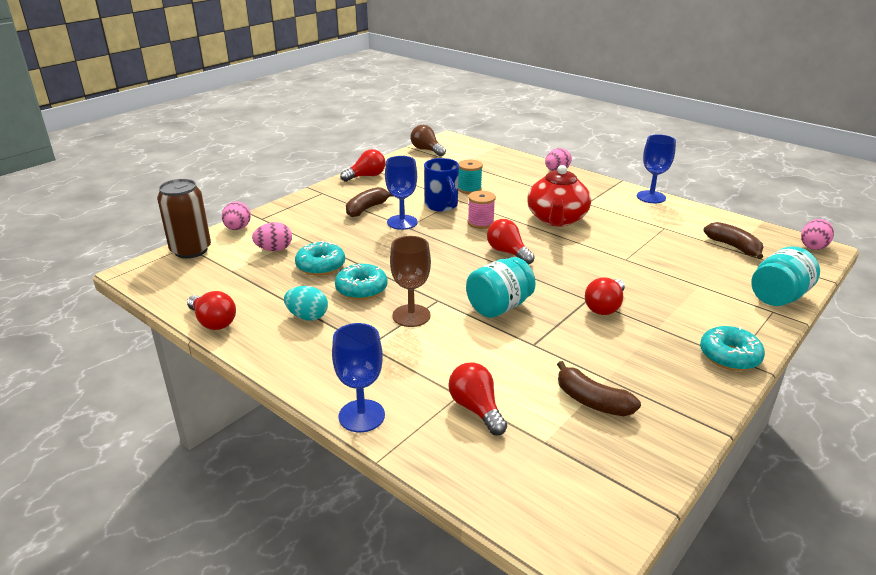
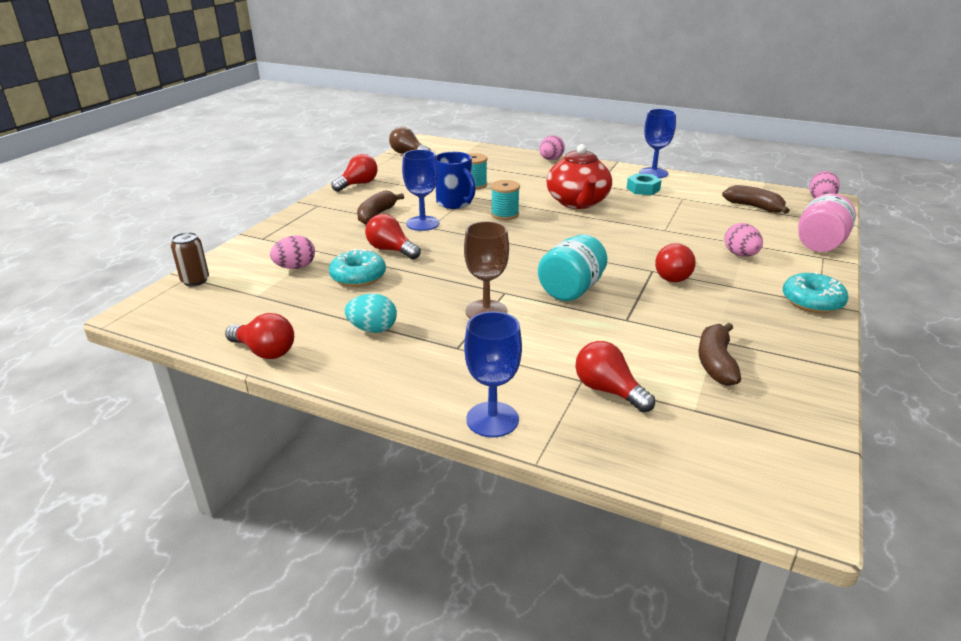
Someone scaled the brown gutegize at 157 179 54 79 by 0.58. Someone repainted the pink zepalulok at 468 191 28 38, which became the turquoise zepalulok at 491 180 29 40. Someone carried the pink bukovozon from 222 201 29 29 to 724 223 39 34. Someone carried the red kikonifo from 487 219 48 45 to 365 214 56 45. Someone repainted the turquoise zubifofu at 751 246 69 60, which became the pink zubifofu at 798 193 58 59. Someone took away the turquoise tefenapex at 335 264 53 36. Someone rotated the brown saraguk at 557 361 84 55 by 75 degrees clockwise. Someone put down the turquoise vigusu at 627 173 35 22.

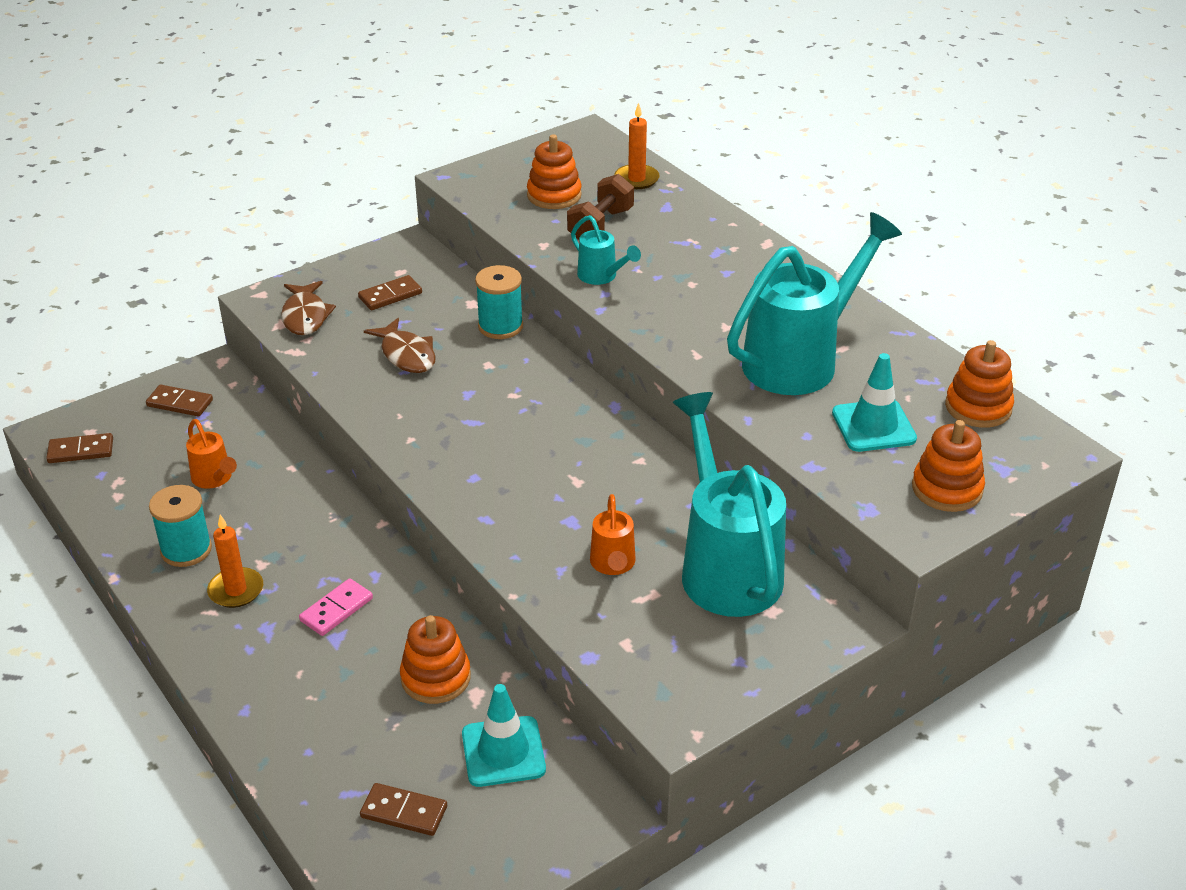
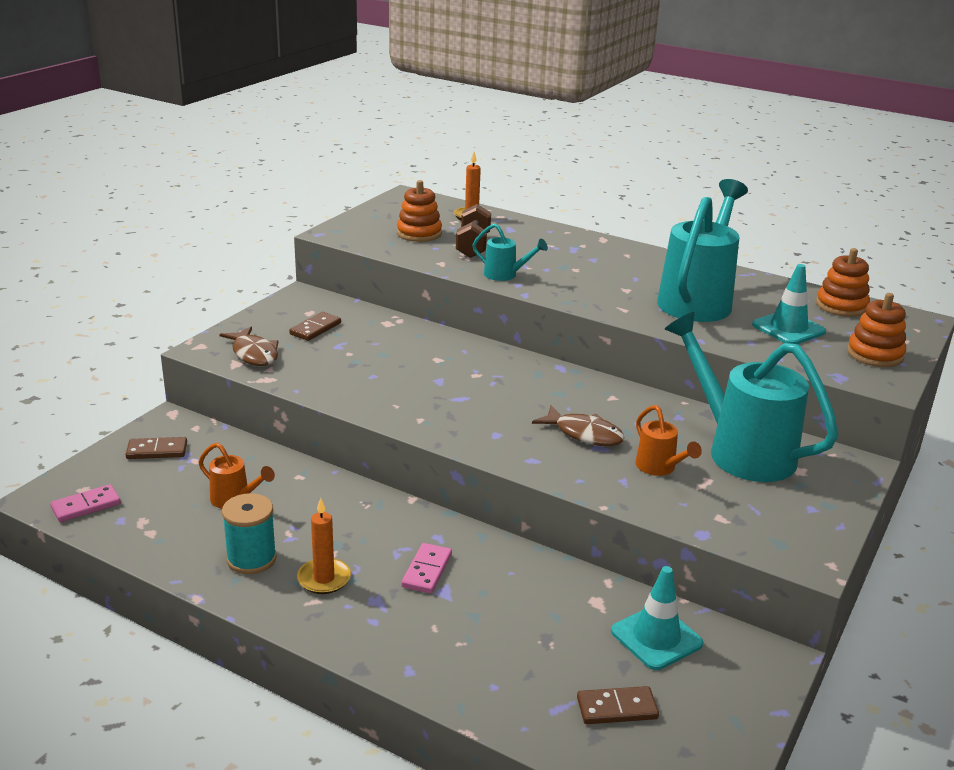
Someone took away the turquoise zepalulok at 475 265 48 74. Someone carried the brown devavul from 364 318 72 55 to 532 405 93 41. Someone repainted the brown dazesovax at 46 433 67 30, which became the pink dazesovax at 50 484 71 38. Someone took away the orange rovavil at 400 615 71 89.

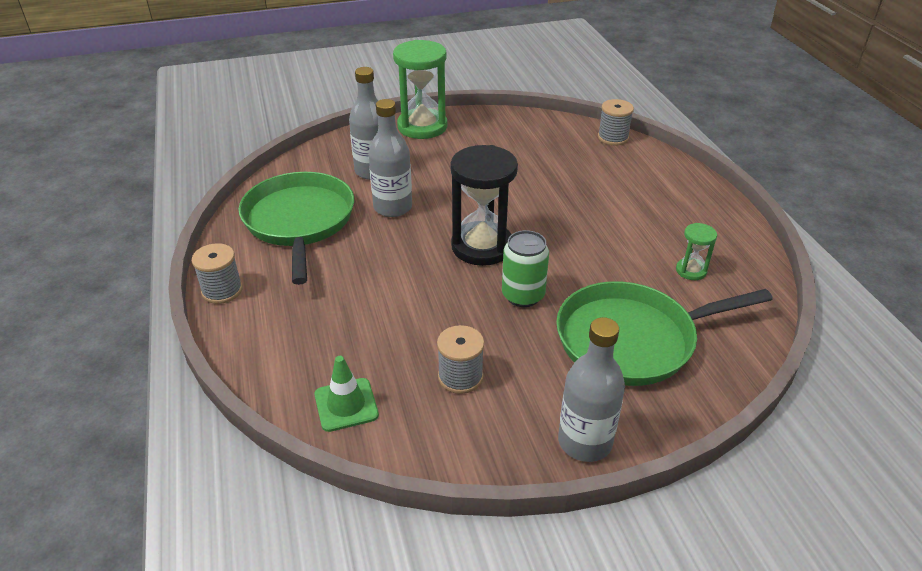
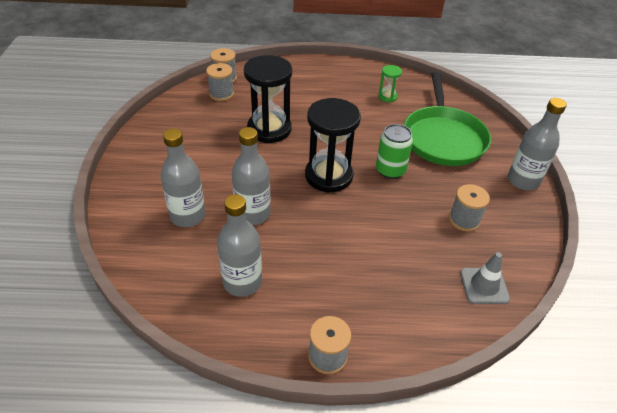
Someone took away the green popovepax at 393 40 54 99. Someone swapped the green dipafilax at 238 172 116 113 for the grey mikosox at 217 194 45 103. Someone repainted the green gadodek at 314 356 65 76, which became the grey gadodek at 460 252 50 52. Someone put down the black popovepax at 244 55 48 88. Someone put down the grey zepalulok at 206 63 28 38.

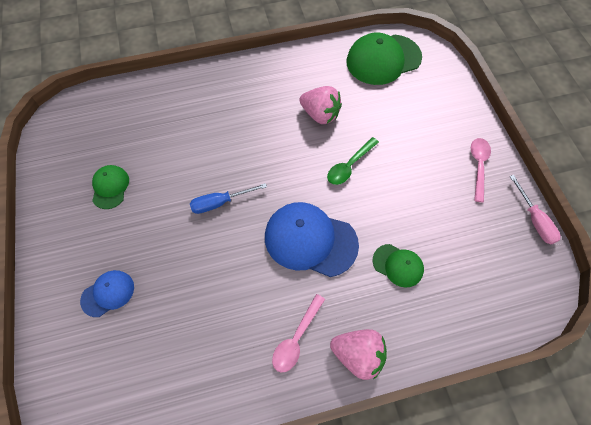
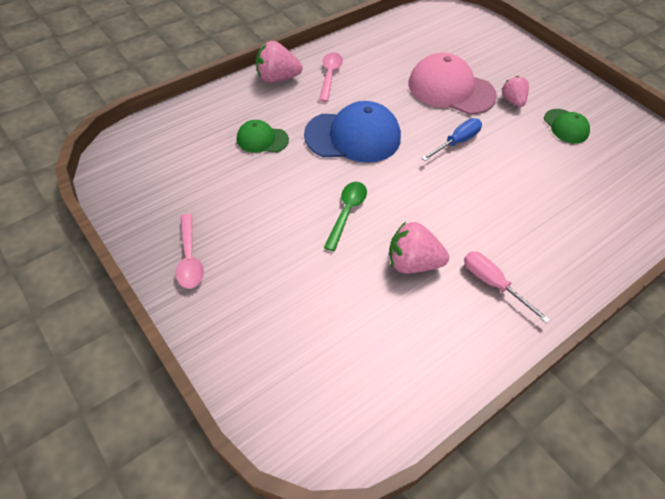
Someone took away the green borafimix at 346 33 76 52. Someone carried the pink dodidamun from 510 175 51 69 to 464 251 86 72. Someone took away the blue borafimix at 80 270 54 47. Someone put down the pink borafimix at 408 53 89 62. Someone put down the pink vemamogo at 502 76 27 31.

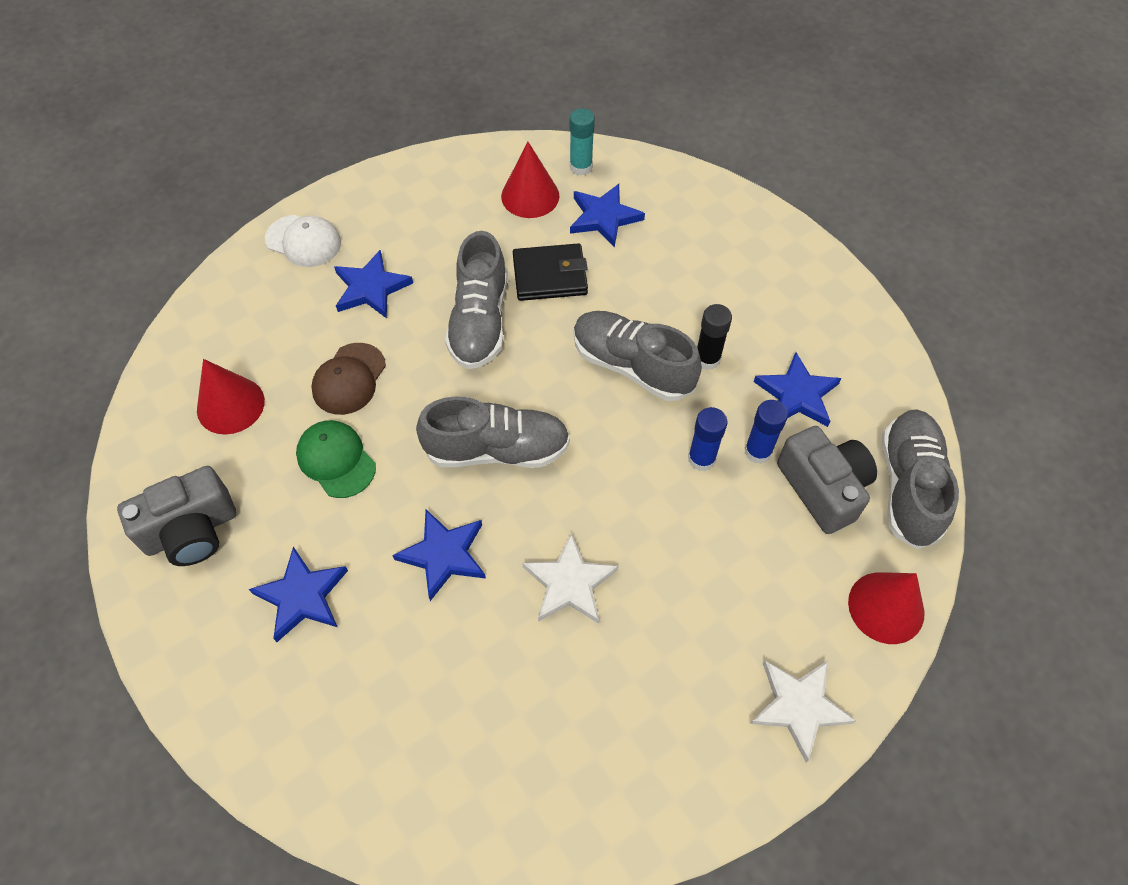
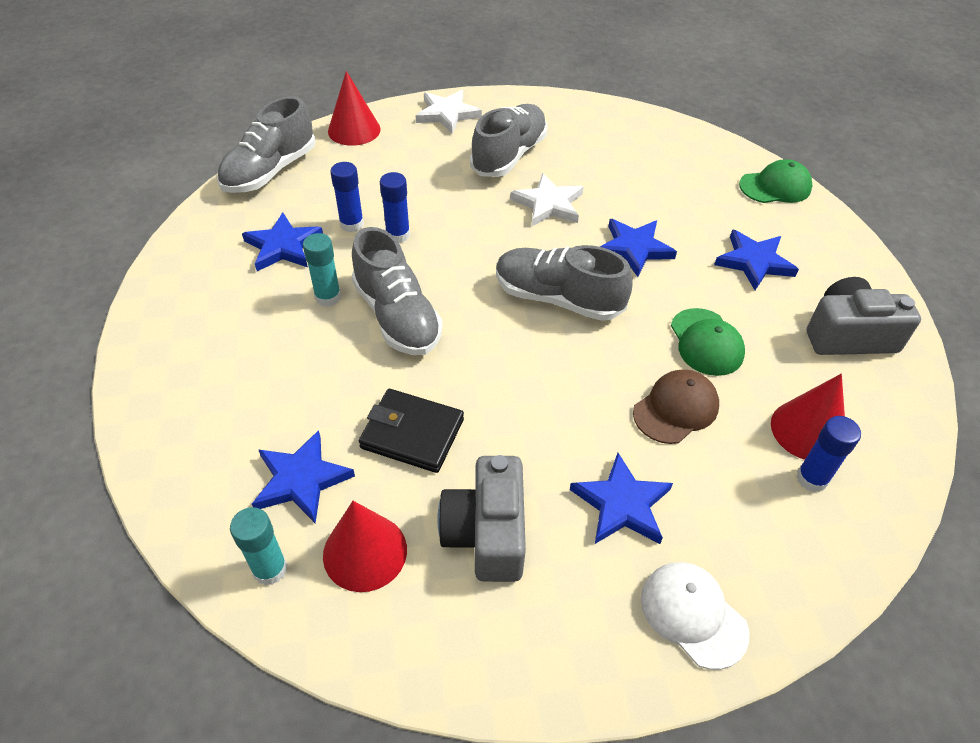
Someone carried the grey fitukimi from 445 231 62 138 to 470 104 77 73. Someone repainted the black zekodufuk at 697 304 35 66, which became the turquoise zekodufuk at 303 233 38 74. Someone carried the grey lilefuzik from 777 426 100 108 to 438 455 88 127. Someone put down the green borafimix at 739 159 73 44. Someone put down the blue zekodufuk at 796 416 65 76.

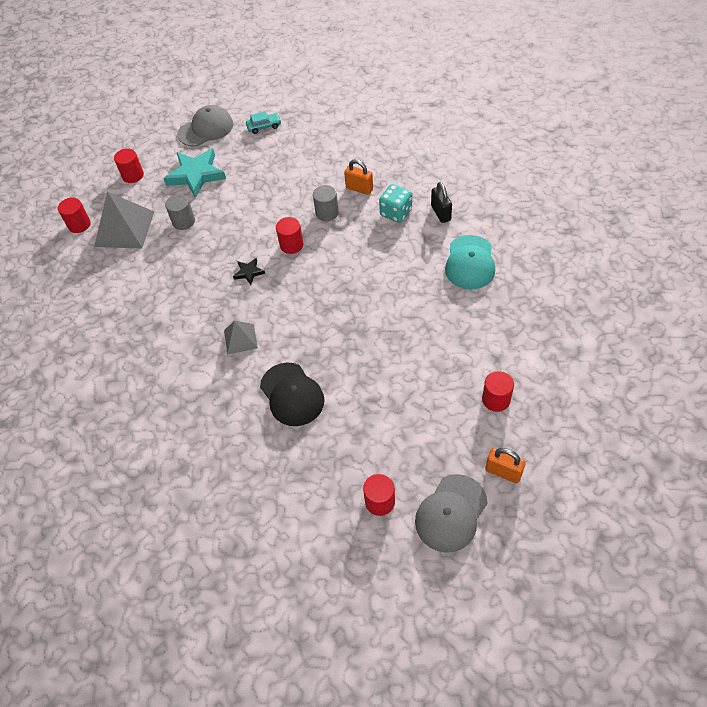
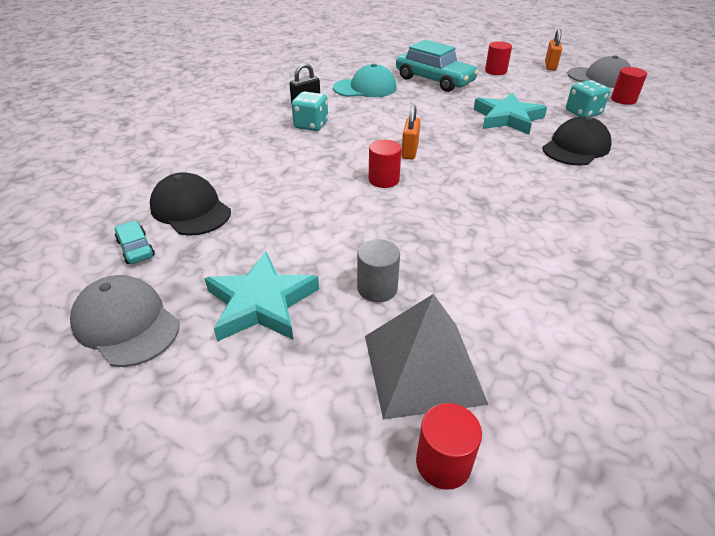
Someone took away the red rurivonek at 114 148 30 35. Someone carried the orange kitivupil from 344 159 29 36 to 401 105 19 55. Someone took away the grey rurivonek at 313 185 26 36. Someone took away the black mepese at 233 258 32 27. Someone took away the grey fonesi at 224 321 34 34. Someone put down the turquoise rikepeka at 396 40 83 52. Someone put down the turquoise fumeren at 566 80 44 37. Someone put down the turquoise mepese at 474 92 73 43. Someone put down the black borafimix at 150 172 81 64.

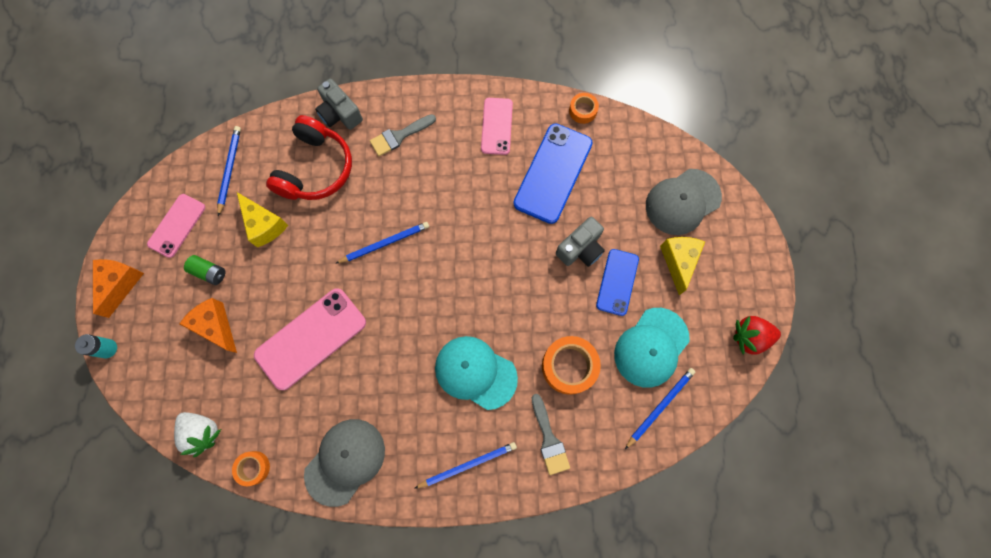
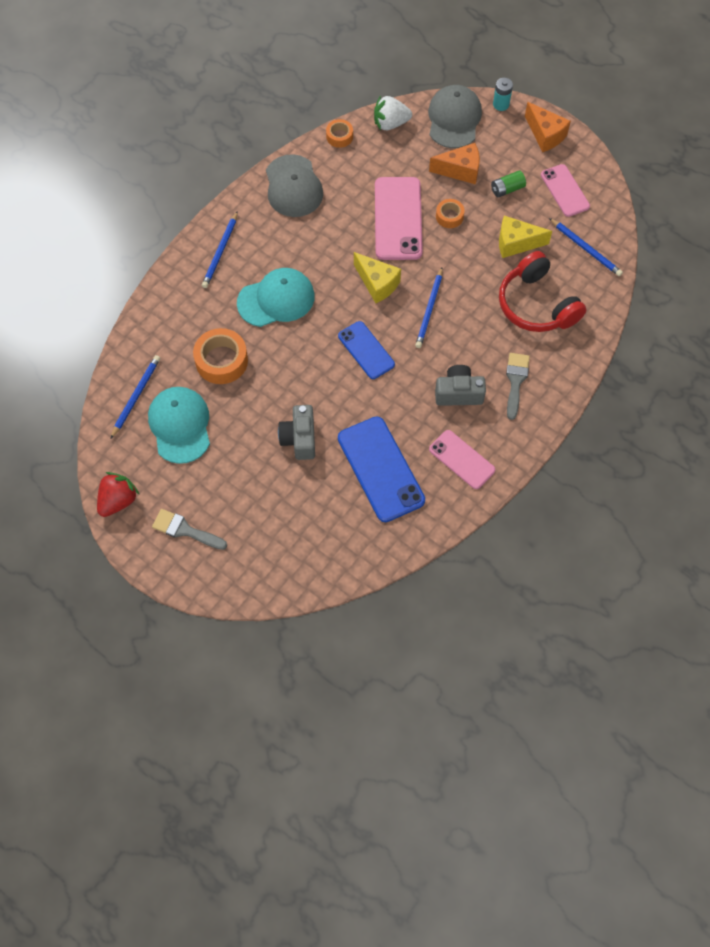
Someone carried the grey lilefuzik from 315 79 48 51 to 435 365 51 41. Someone carried the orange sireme from 569 93 30 31 to 436 199 29 29. Someone carried the grey borafimix from 646 169 76 66 to 428 85 54 63. Someone carried the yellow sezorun from 660 237 45 58 to 354 252 47 51. Someone carried the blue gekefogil from 596 249 43 67 to 338 321 57 58. Someone rotated the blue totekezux at 625 368 71 81 by 150 degrees counterclockwise. Someone carried the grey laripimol from 532 394 38 81 to 152 509 75 41.

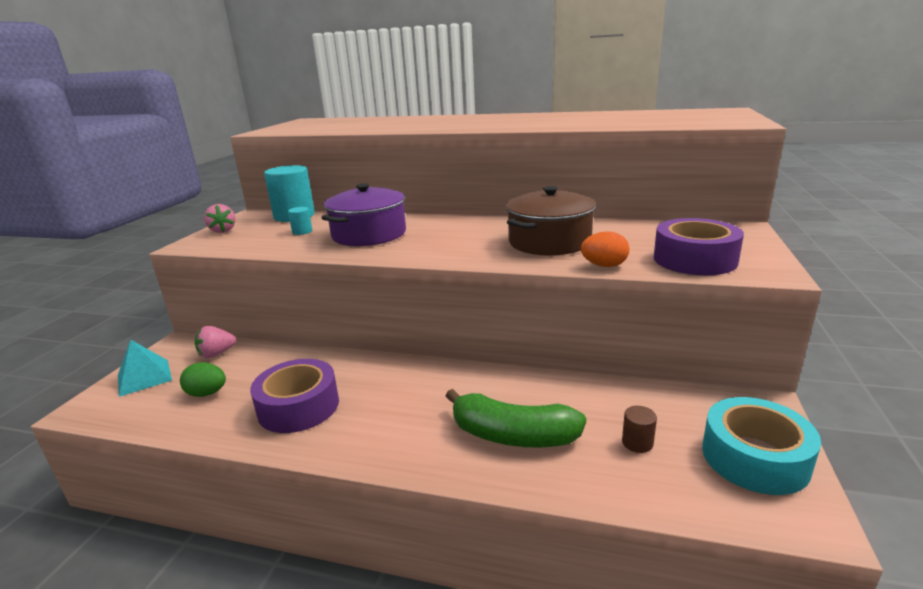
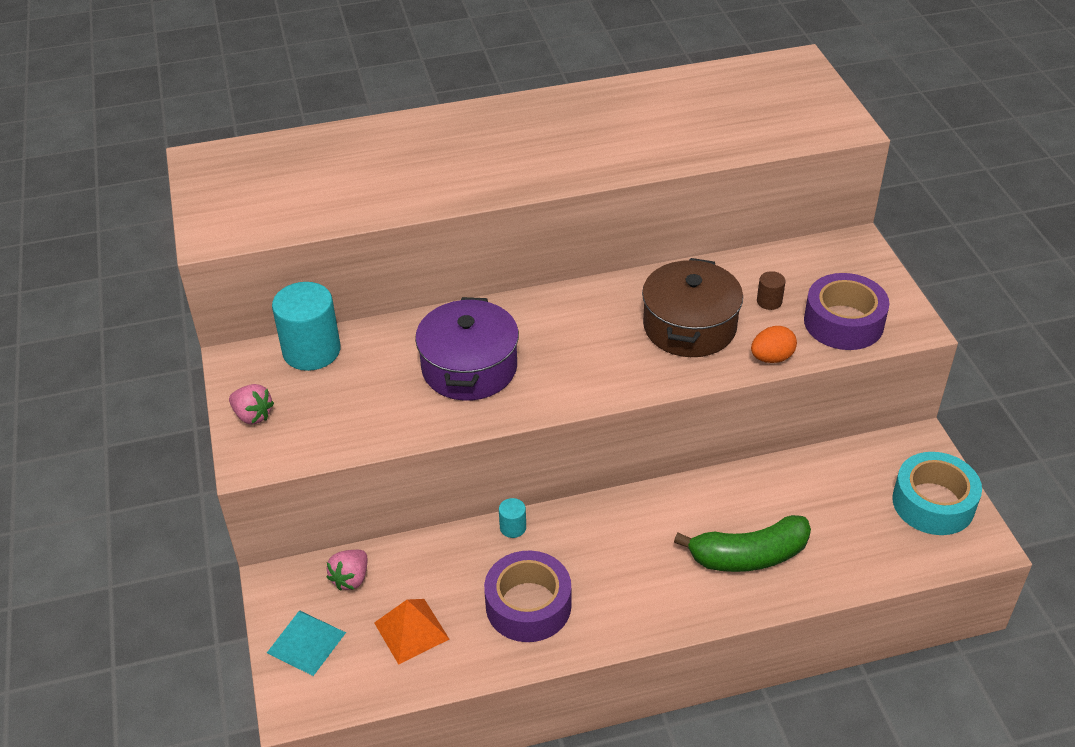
Someone carried the turquoise rurivonek from 288 207 24 28 to 499 498 27 40. Someone swapped the green bukovozon at 180 362 46 35 for the orange fonesi at 374 599 76 66. Someone carried the brown rurivonek from 622 406 35 47 to 757 271 29 39.

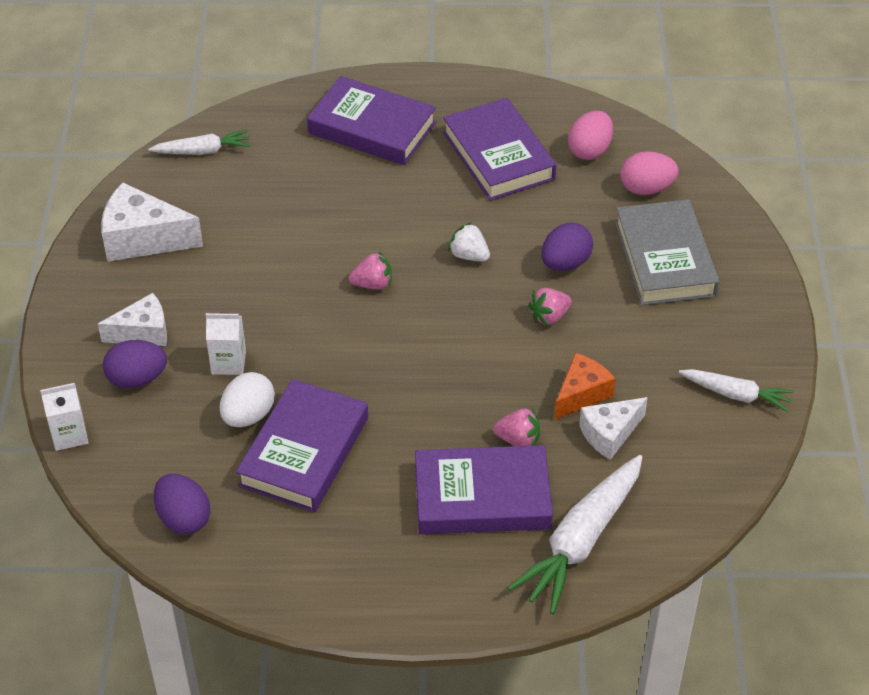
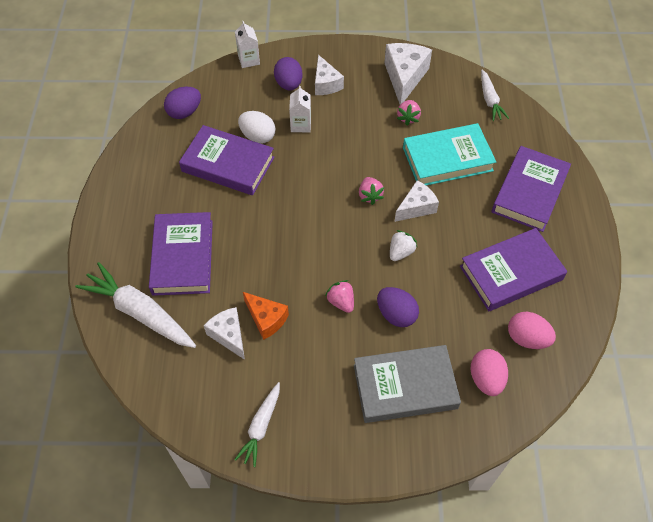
Someone carried the pink vemamogo from 493 407 47 39 to 397 100 24 25. Someone put down the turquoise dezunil at 403 123 93 63. Someone put down the white sezorun at 395 180 44 42.

